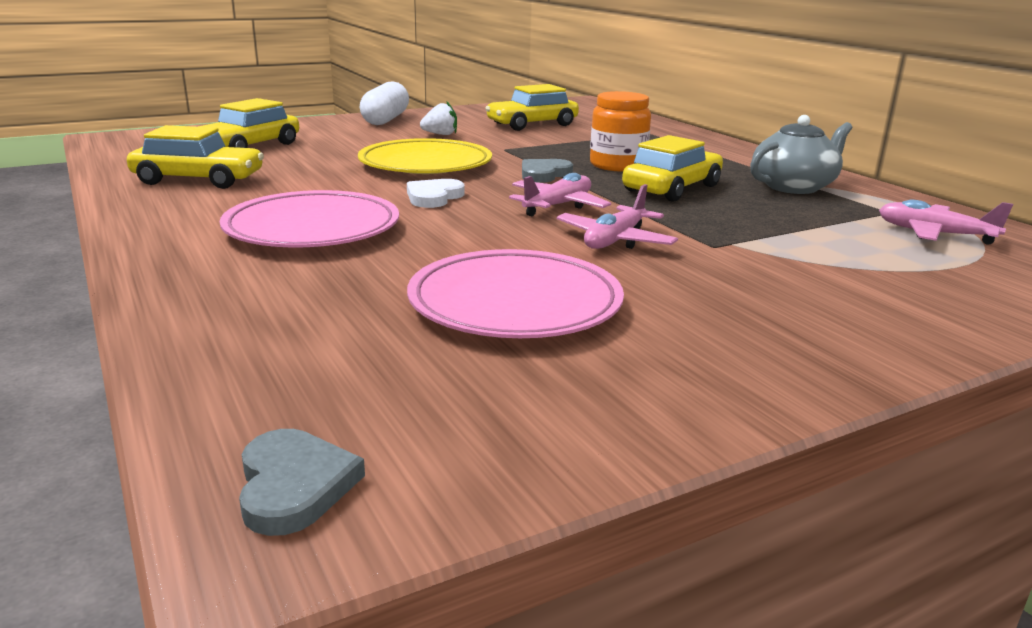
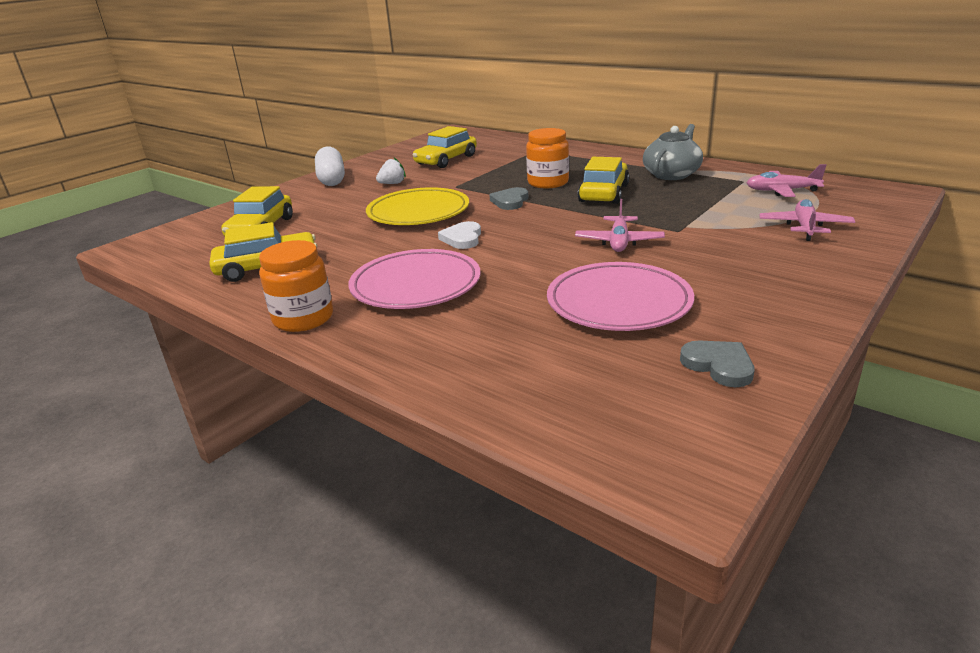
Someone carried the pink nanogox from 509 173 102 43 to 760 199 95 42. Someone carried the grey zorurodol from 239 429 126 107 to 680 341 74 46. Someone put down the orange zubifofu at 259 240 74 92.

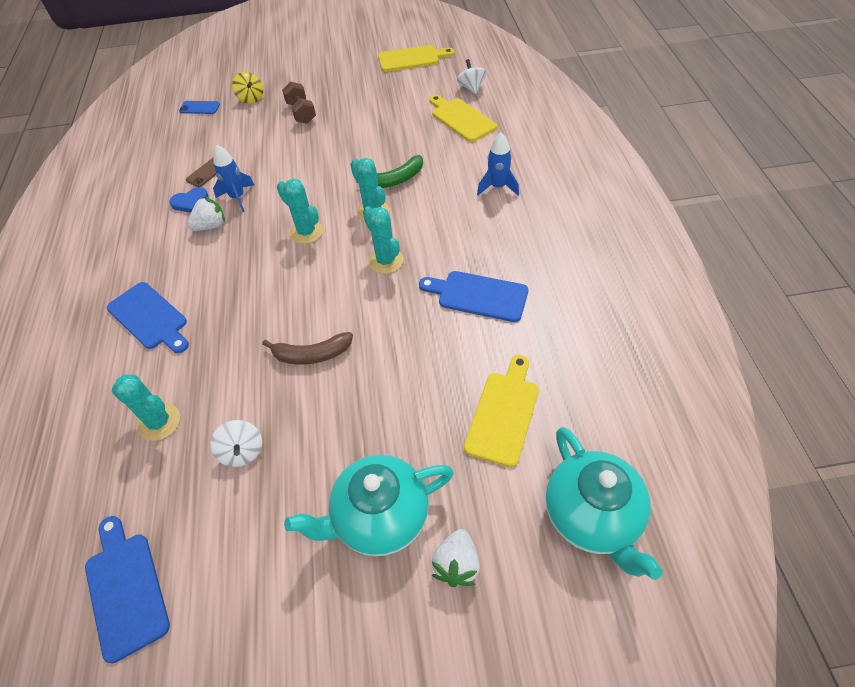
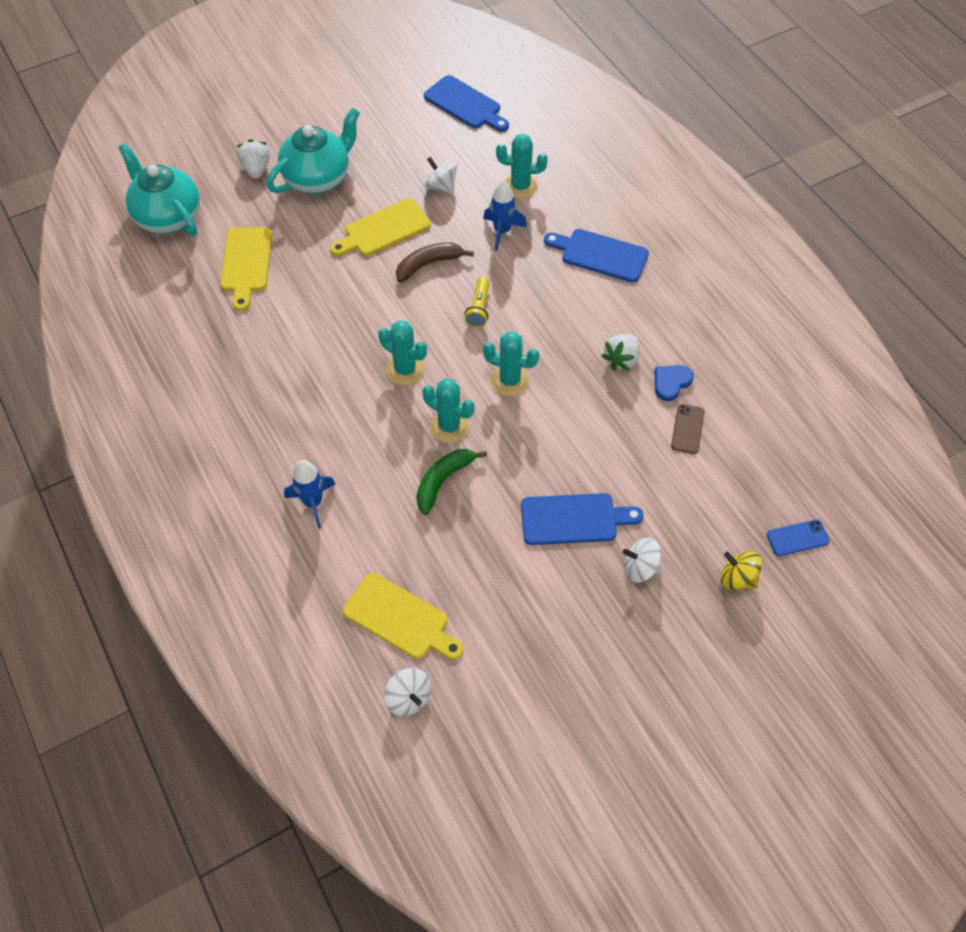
Someone carried the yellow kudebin from 378 45 76 27 to 330 198 101 58. Someone swapped the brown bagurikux at 282 81 34 43 for the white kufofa at 623 538 39 45. Someone carried the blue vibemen from 213 145 41 67 to 483 181 44 70. Someone carried the blue kudebin from 419 271 109 51 to 521 493 123 52. Someone put down the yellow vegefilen at 464 277 26 51.

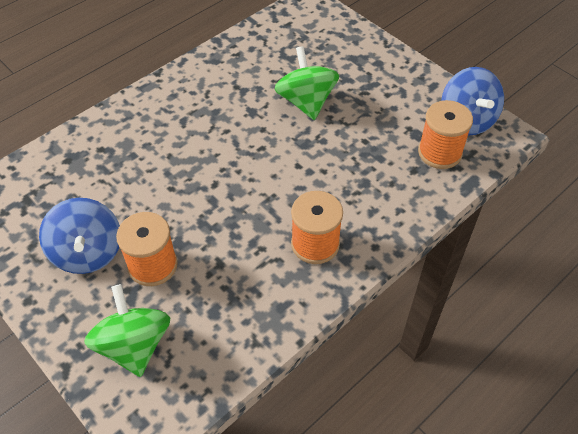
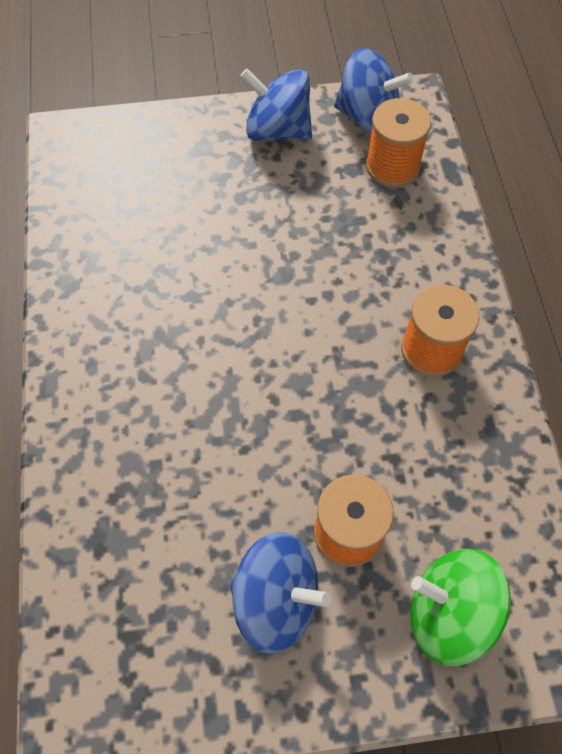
Someone took away the green kufofa at 275 46 64 74. Someone put down the blue kufofa at 240 68 72 73.

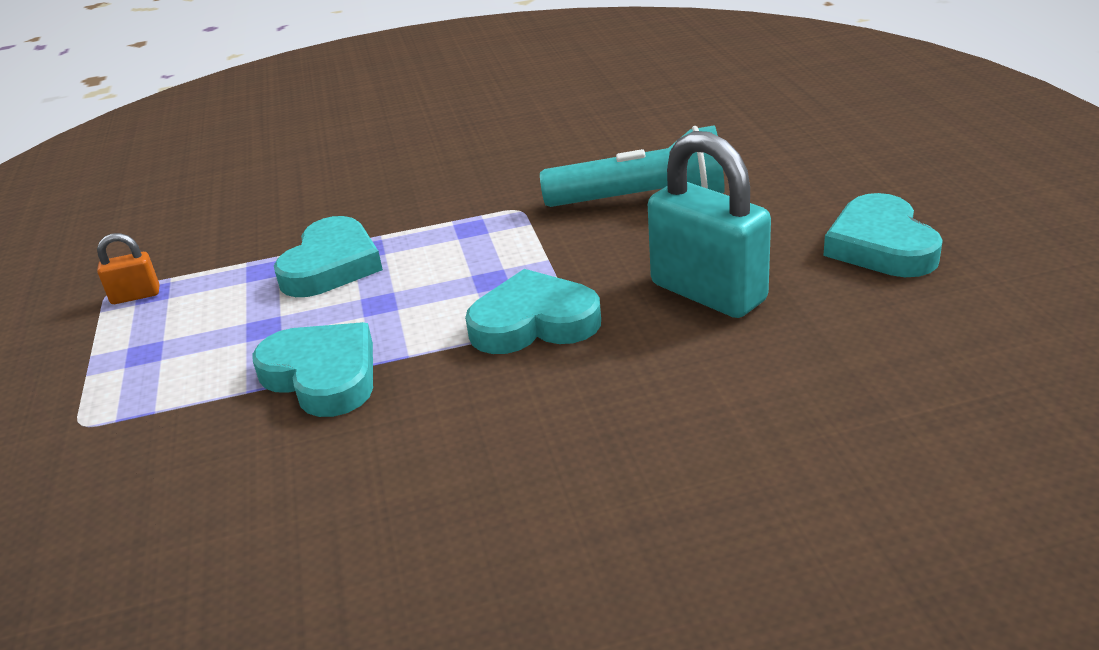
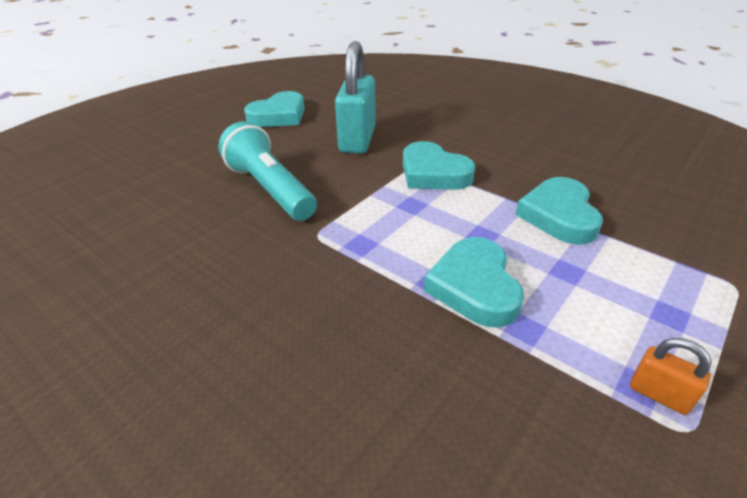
Someone rotated the turquoise zorurodol at 274 216 109 81 by 75 degrees counterclockwise.

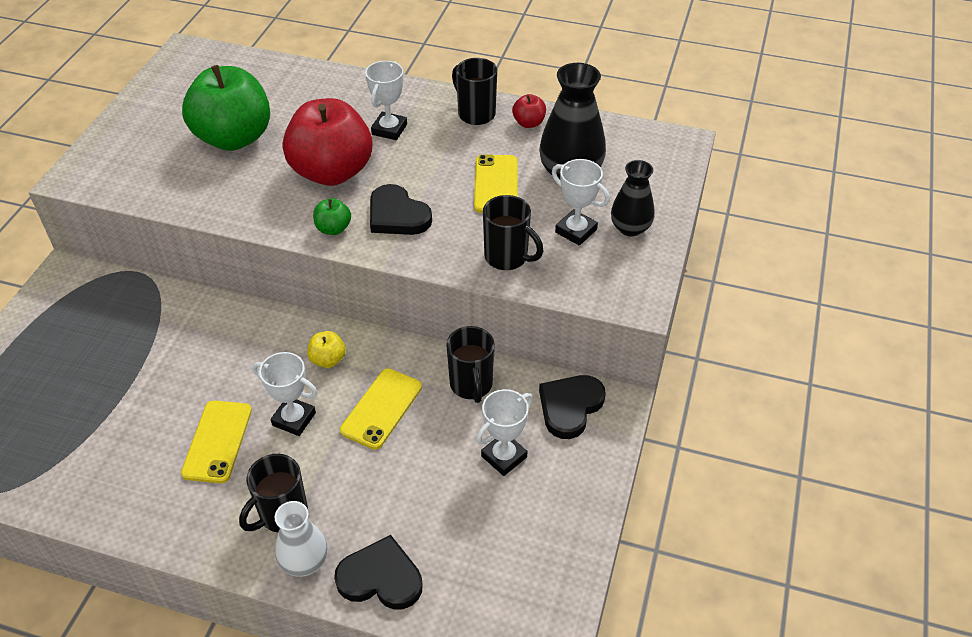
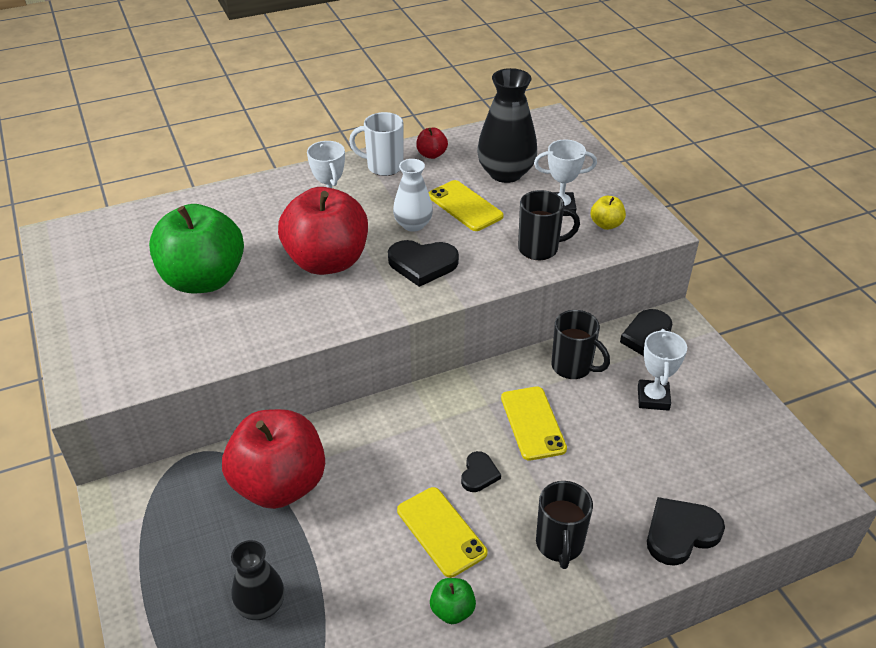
Someone repainted the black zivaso at 452 58 45 67, which became the white zivaso at 349 112 54 64. Someone carried the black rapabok from 611 160 44 76 to 231 540 54 80. Someone carried the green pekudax from 313 198 38 37 to 430 578 46 46. Someone carried the yellow pekudax from 307 331 39 37 to 591 196 35 34. Someone swapped the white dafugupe at 253 352 64 84 for the black zorurodol at 461 451 40 41. Someone carried the white rapabok from 275 501 52 76 to 393 159 40 73. Someone put down the red pekudax at 222 409 103 100.

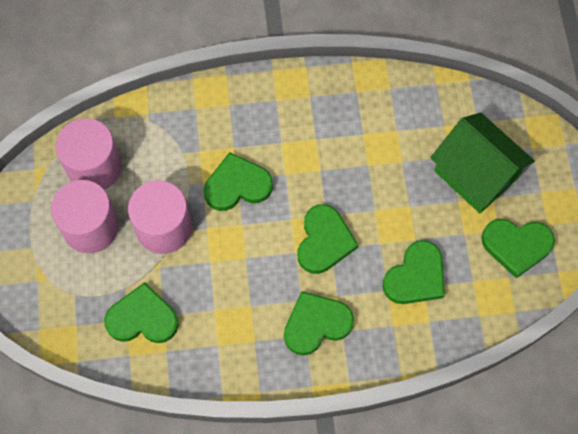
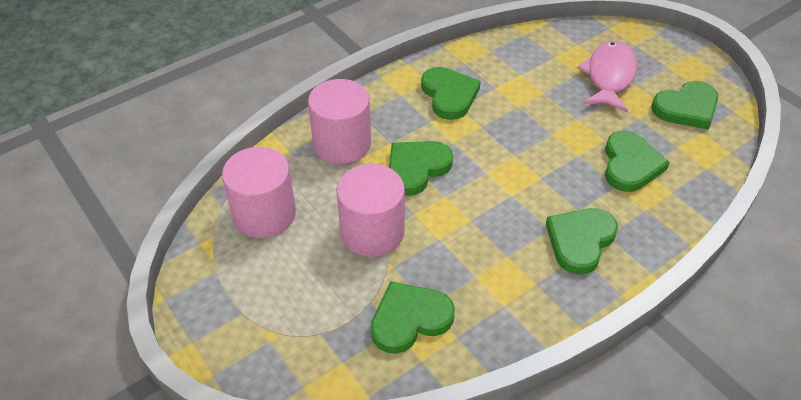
Someone swapped the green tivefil at 431 112 104 101 for the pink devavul at 577 41 60 71. Someone carried the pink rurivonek from 51 180 68 73 to 308 79 63 85. Someone carried the green zorurodol from 298 204 60 70 to 421 67 60 53.

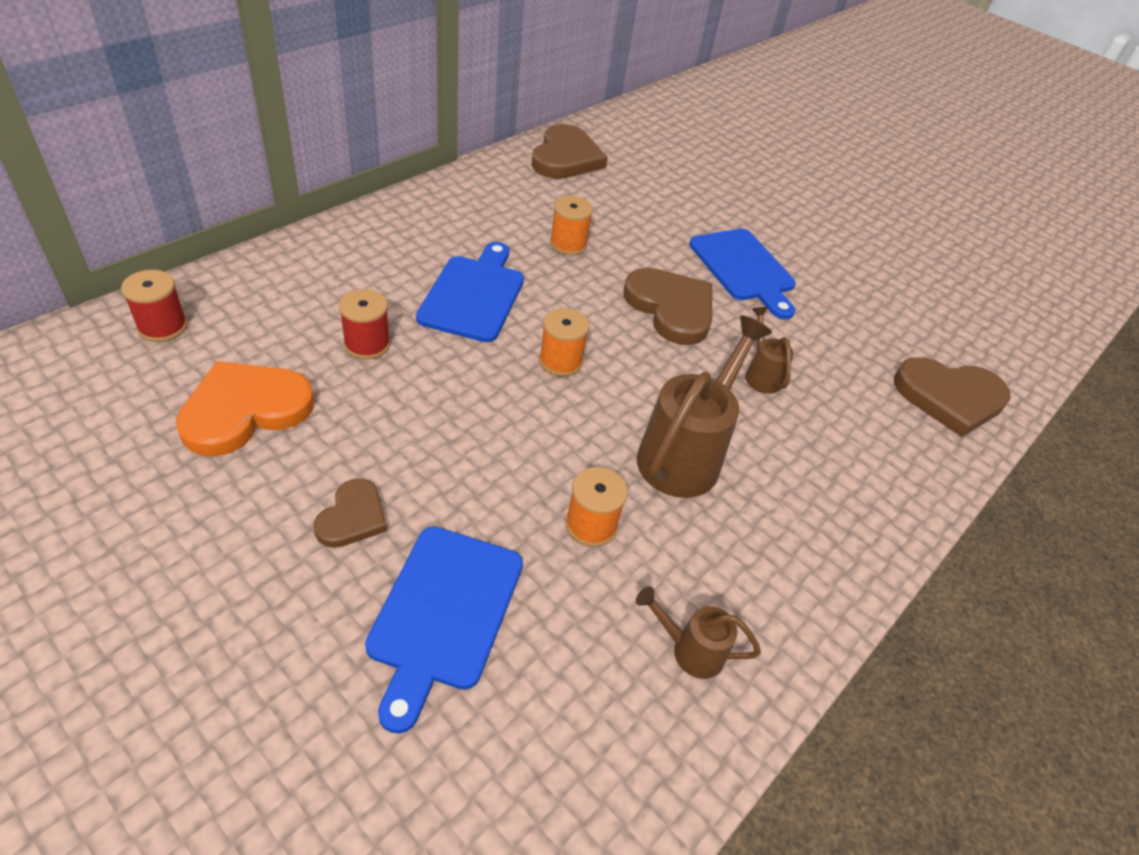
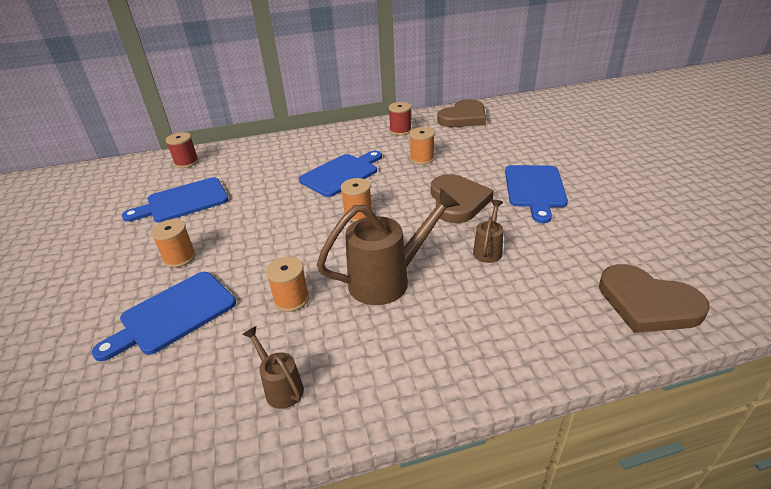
Someone carried the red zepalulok from 339 289 51 71 to 388 102 24 33. Someone swapped the orange zorurodol at 175 361 140 95 for the blue kudebin at 122 177 106 46. Someone swapped the brown zorurodol at 314 479 73 69 for the orange zepalulok at 151 219 45 49.

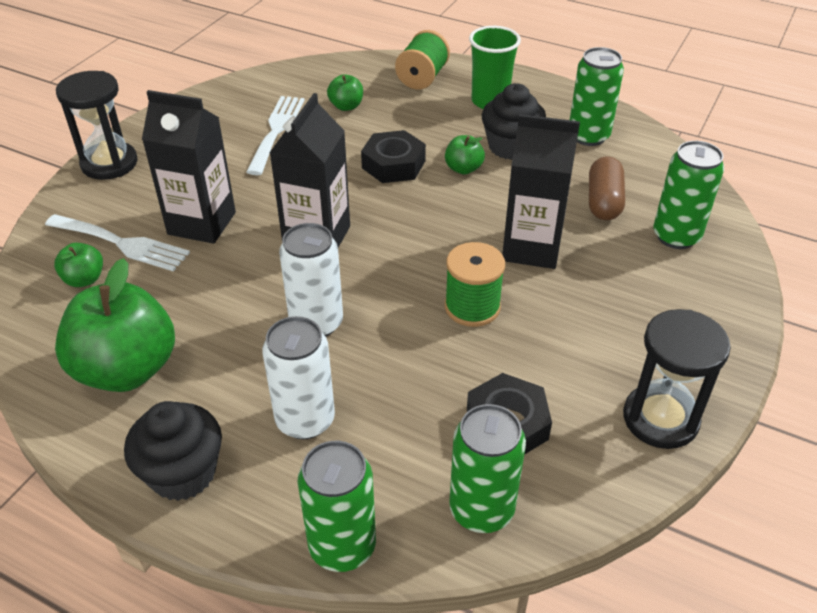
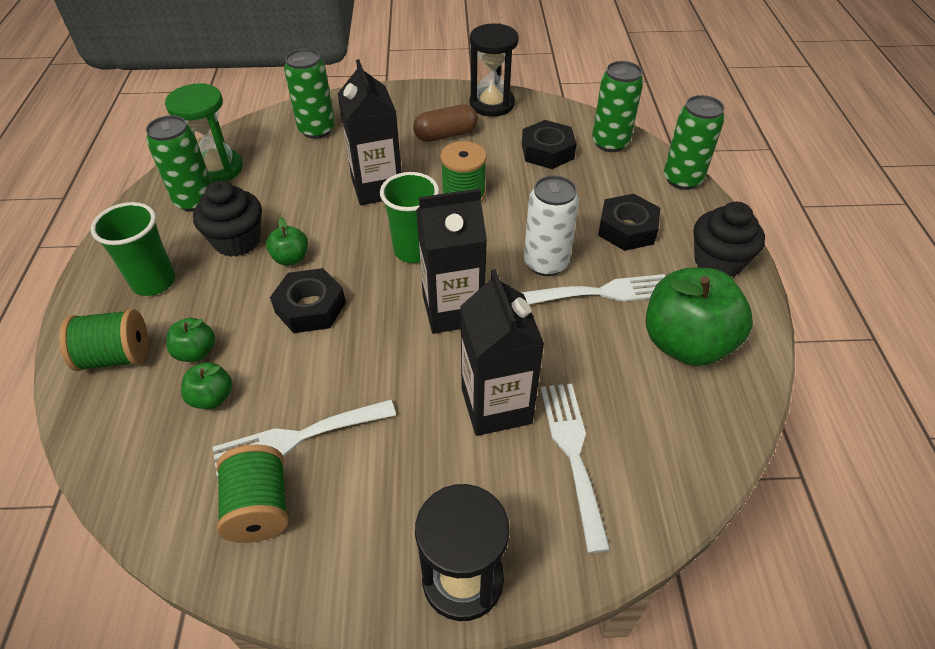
Someone carried the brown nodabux from 589 156 36 64 to 413 104 65 38. Someone carried the green pekudax from 54 243 49 44 to 166 318 49 44. Someone swapped the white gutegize at 262 316 73 123 for the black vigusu at 598 194 62 57. Someone put down the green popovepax at 165 83 78 100. Someone put down the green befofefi at 380 172 59 91. Someone put down the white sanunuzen at 521 274 144 30. Someone put down the green zepalulok at 217 444 72 99.

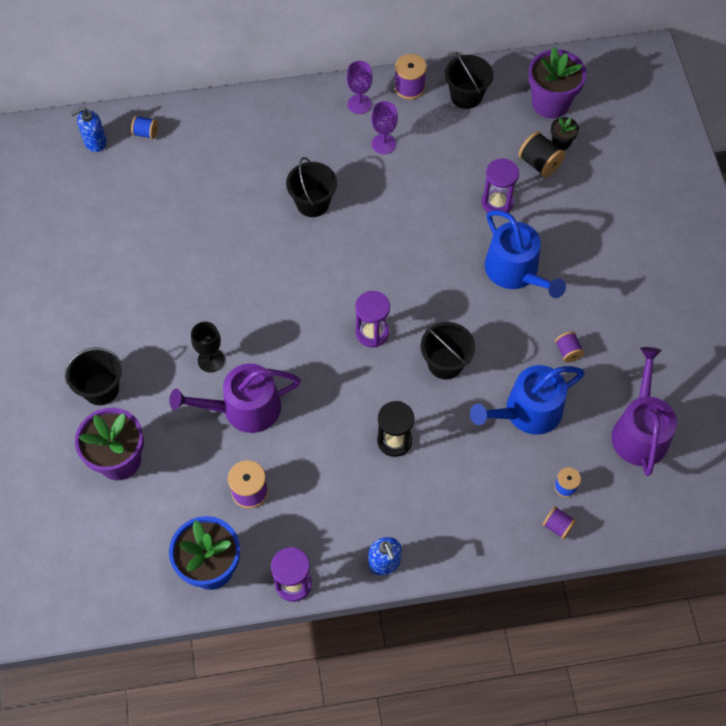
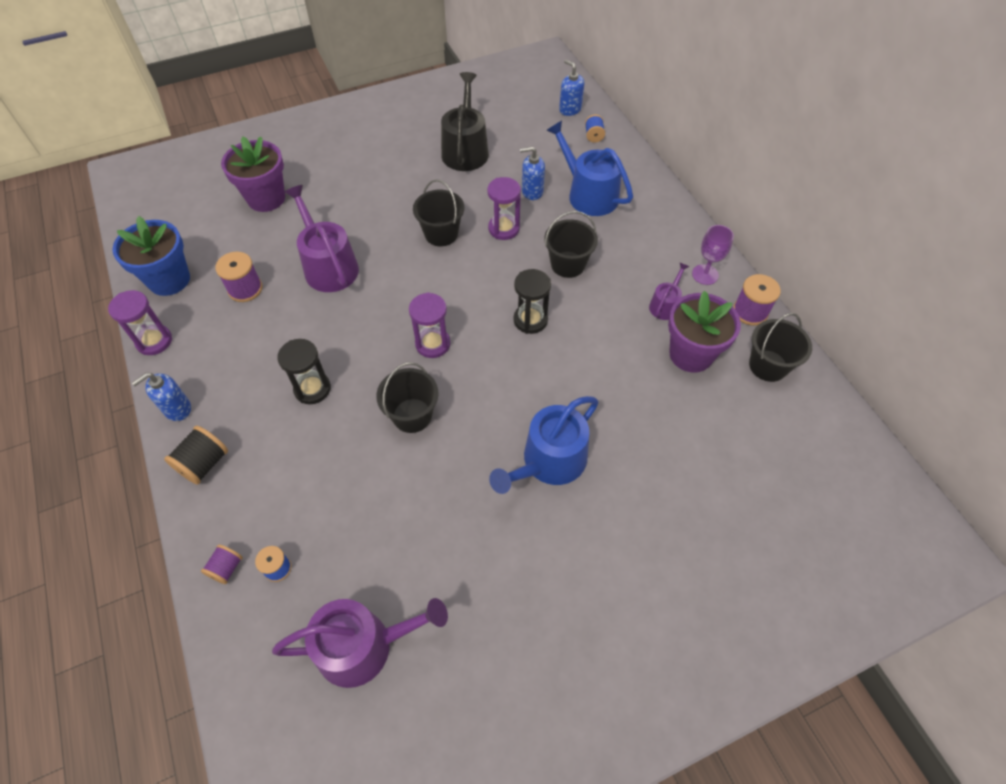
Someone carried the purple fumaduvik from 528 47 59 72 to 668 291 73 81. Someone swapped the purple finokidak at 371 101 27 53 for the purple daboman at 649 263 40 57. Someone took away the black fumaduvik at 551 117 28 33. Someone carried the black zepalulok from 518 131 47 46 to 164 426 64 59. Someone carried the purple popovepax from 482 159 37 54 to 487 177 34 63. Someone took away the black finokidak at 191 322 34 51. Someone took away the purple zepalulok at 555 331 30 31. Someone carried the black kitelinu from 65 347 57 58 to 413 179 51 67. Someone carried the blue daboman from 470 365 115 70 to 546 120 87 96. Someone put down the black daboman at 441 72 48 99. Someone put down the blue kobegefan at 520 147 25 53. Someone put down the black popovepax at 514 269 37 65.

